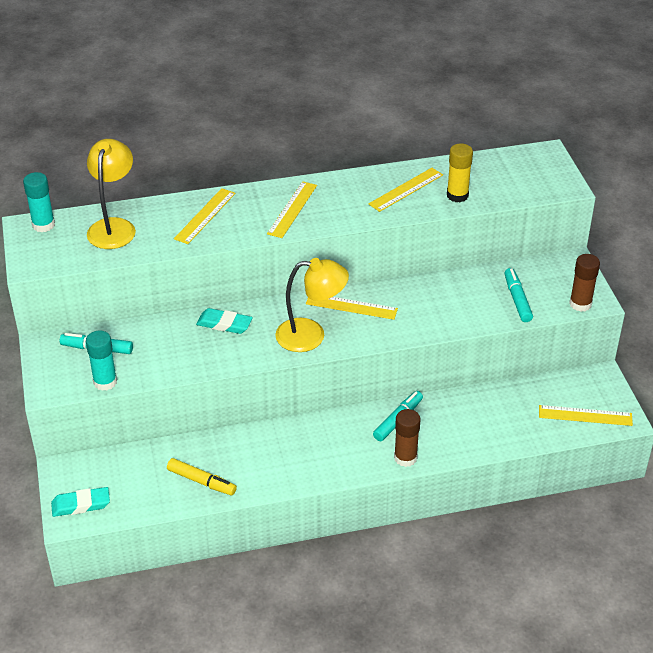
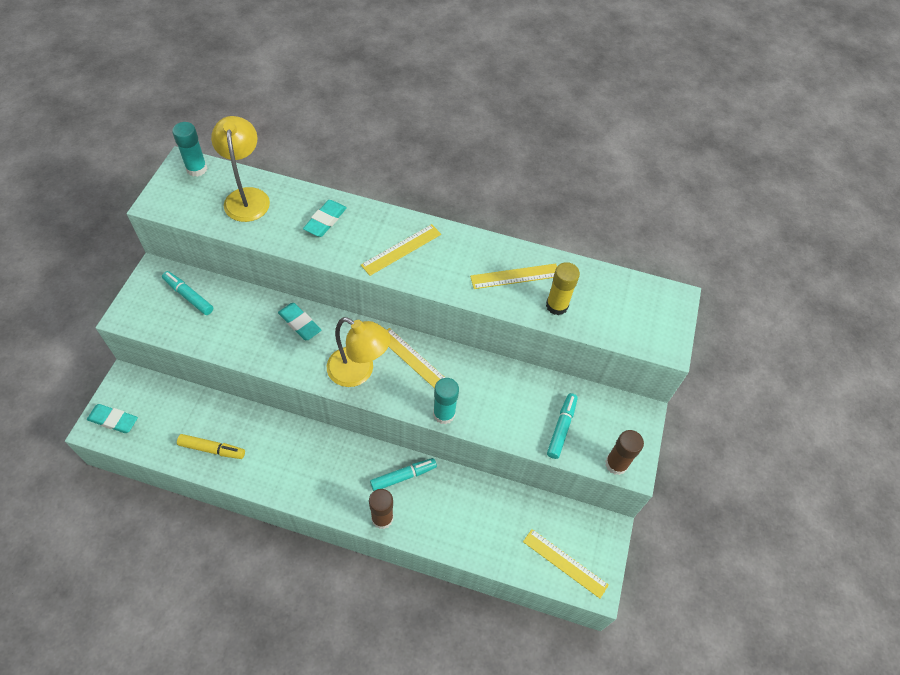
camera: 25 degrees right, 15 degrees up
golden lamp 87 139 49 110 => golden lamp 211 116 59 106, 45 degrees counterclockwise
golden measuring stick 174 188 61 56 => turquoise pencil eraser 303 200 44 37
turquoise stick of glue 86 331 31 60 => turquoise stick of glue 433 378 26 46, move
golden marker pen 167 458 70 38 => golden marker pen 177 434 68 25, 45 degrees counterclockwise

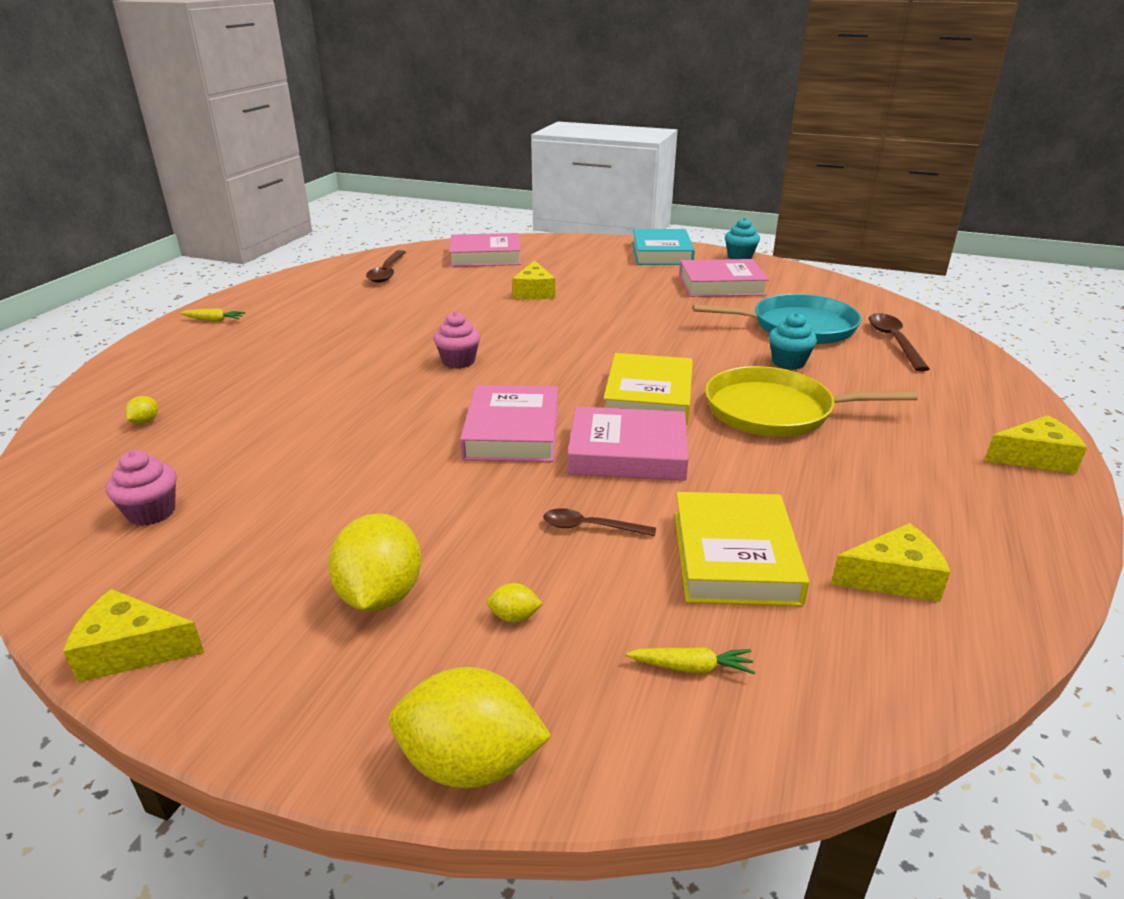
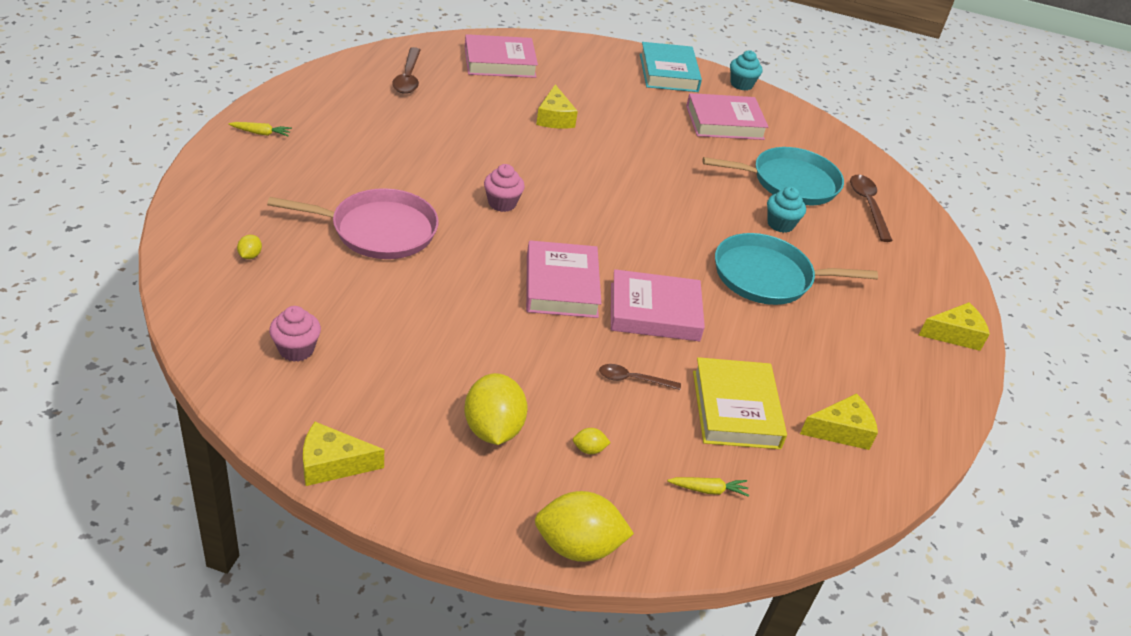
camera: 10 degrees left, 10 degrees up
golden book 603 353 90 72 => nothing
golden pan 705 366 213 71 => turquoise pan 715 233 163 72
nothing => pink pan 267 188 172 71

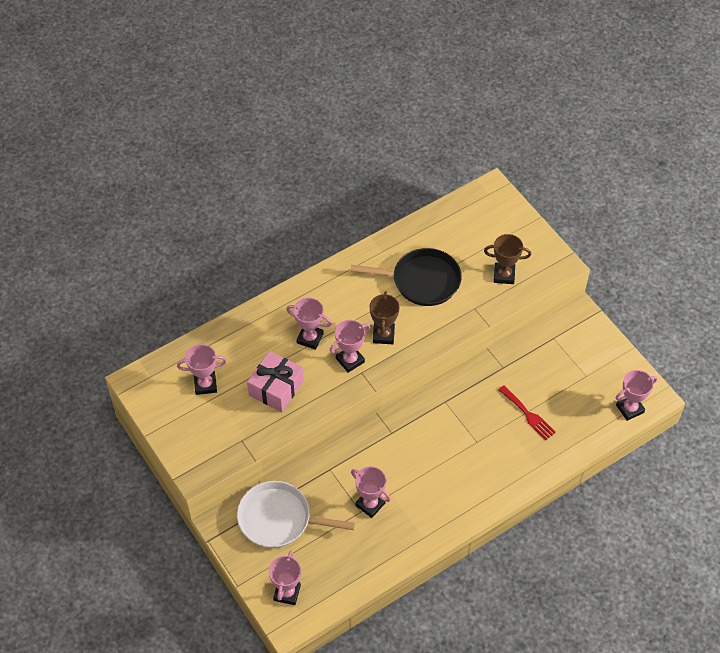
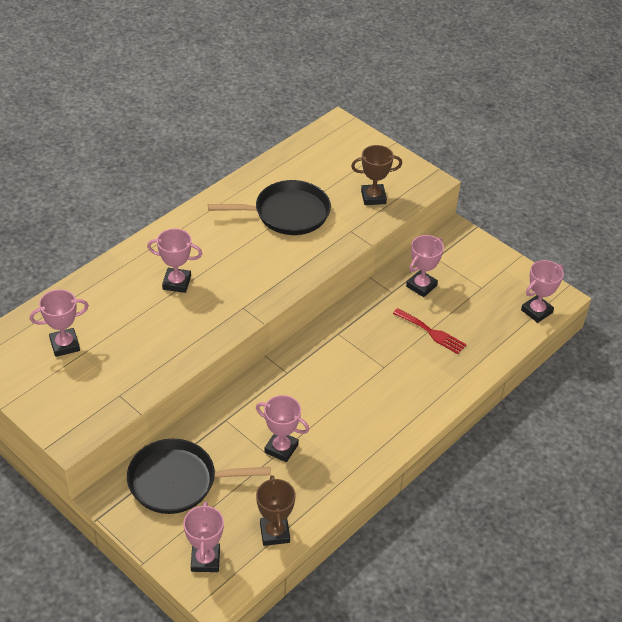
camera: 15 degrees left, 10 degrees down
dark brown trophy 370 291 30 53 => dark brown trophy 256 475 40 71, move
pink trophy 330 320 40 53 => pink trophy 406 235 38 62, move
pink gift 247 351 57 61 => nothing
pure white pan 237 481 118 67 => black pan 127 439 144 75

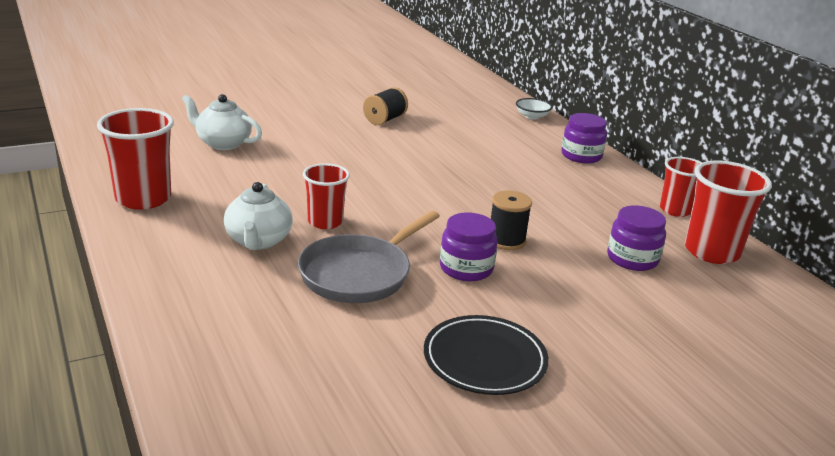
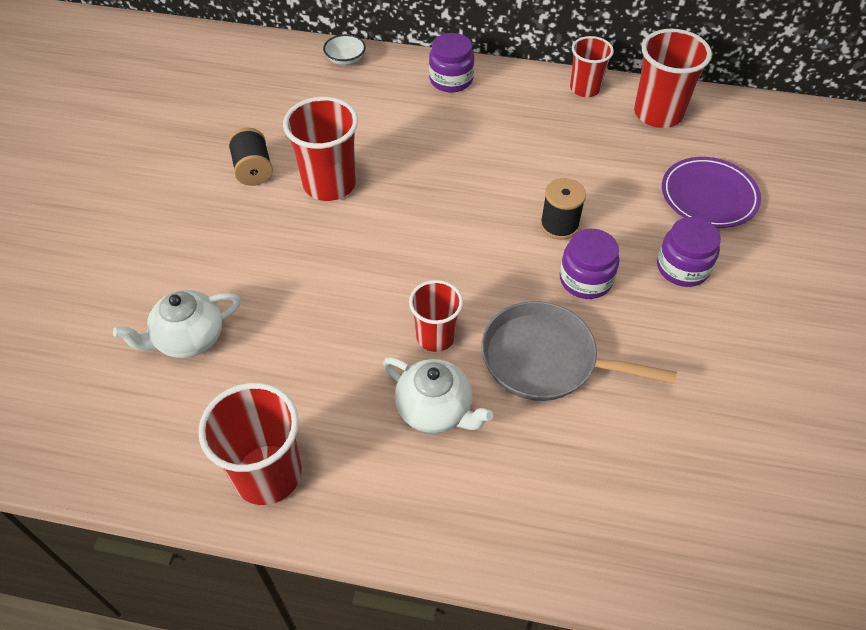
camera: 50 degrees left, 25 degrees up
royal purple preserve jar 607 205 59 66 => royal purple preserve jar 657 217 64 70, move
ash-grey pan 298 211 142 92 => ash-grey pan 482 301 195 100, 120 degrees clockwise
black flat dish 424 315 125 80 => nothing
nothing => scarlet cup 283 97 75 104
nothing => royal purple flat dish 662 157 99 71

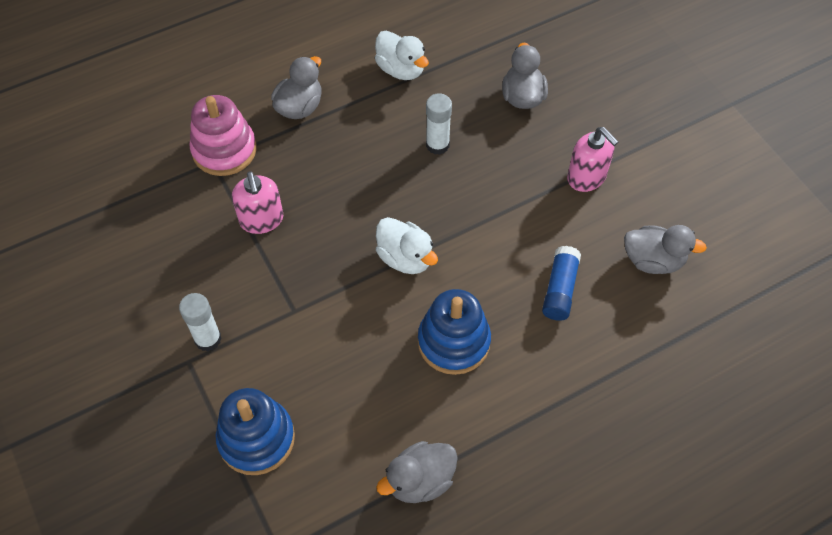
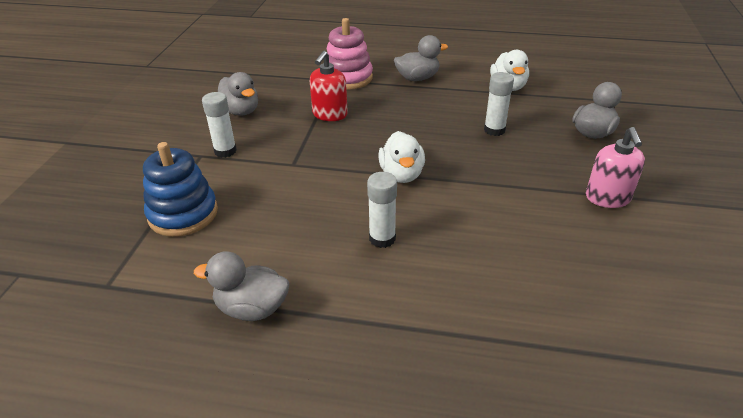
camera: 40 degrees right, 20 degrees down
pink soap dispenser 232 171 51 63 => scarlet soap dispenser 310 51 38 70
ash-grey rubber duck 624 225 83 49 => ash-grey rubber duck 218 72 40 44, move
blue stick of glue 542 246 39 75 => nothing
blue stacking rings 418 289 73 86 => pure white stick of glue 367 172 30 76

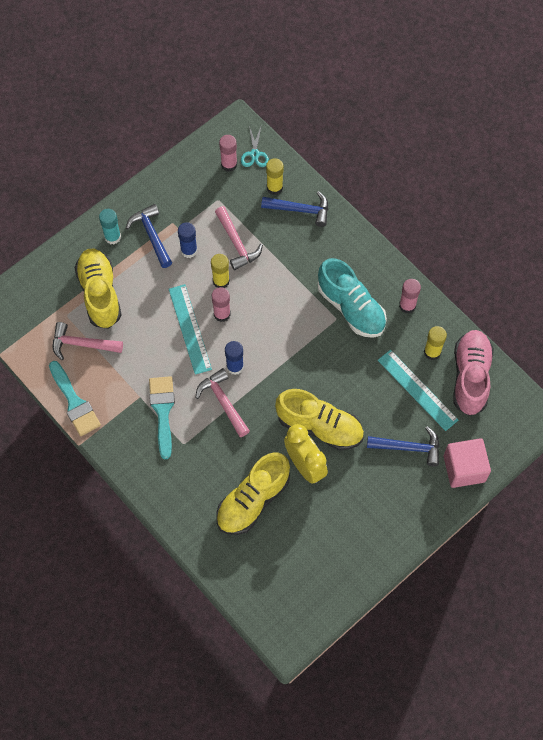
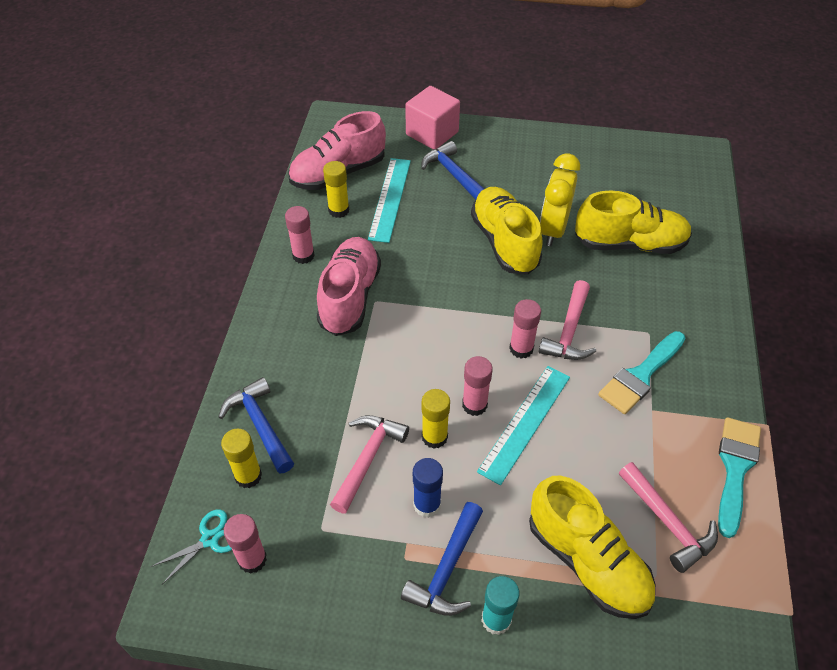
camera: 130 degrees left, 15 degrees down
golden sneaker 75 249 46 80 => golden sneaker 529 476 126 143, 75 degrees counterclockwise
turquoise sneaker 318 258 69 80 => pink sneaker 317 237 64 99
blue stick of glue 225 341 19 34 => pink stick of glue 509 299 32 60

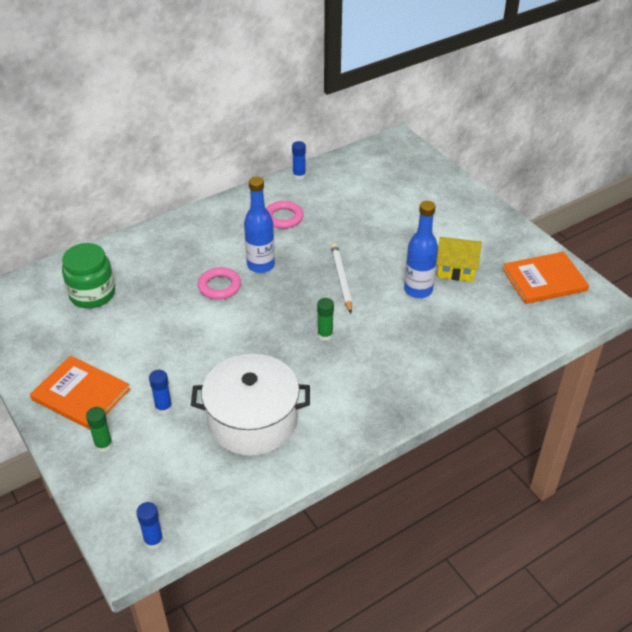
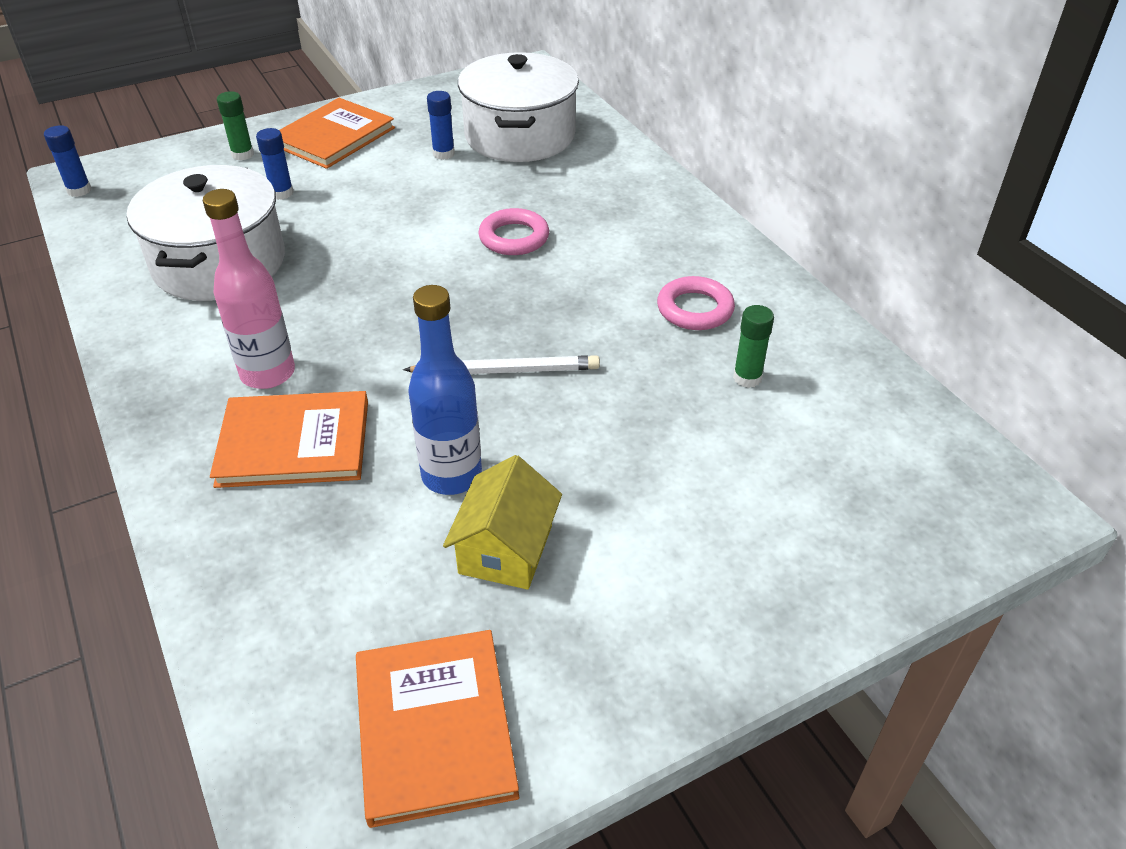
camera: 95 degrees right, 0 degrees up
blue stick of glue 292 141 14 39 => blue stick of glue 427 91 28 69, move
blue flask 244 177 31 96 => nothing
leaf-green preserve jar 62 243 53 65 => pure white stockpot 458 52 121 110
leaf-green stick of glue 317 298 17 43 => leaf-green stick of glue 733 305 41 83, move
nothing => pink flask 203 189 92 200
nothing => orange book 210 391 158 97

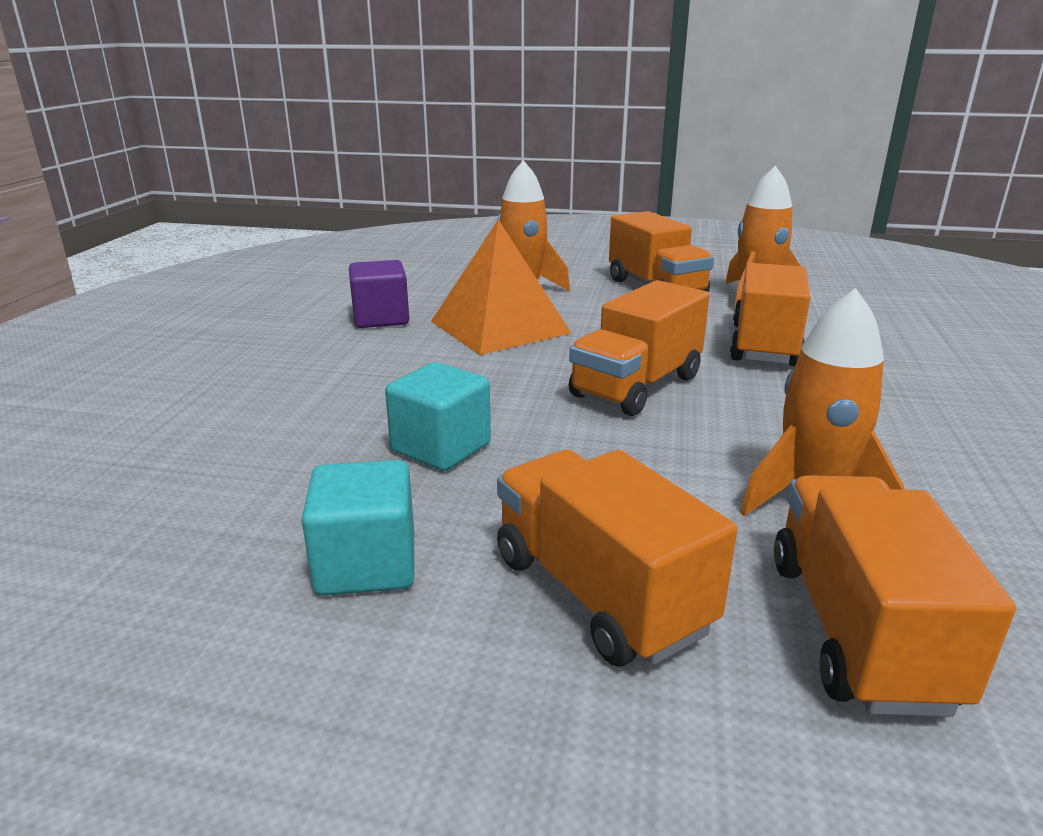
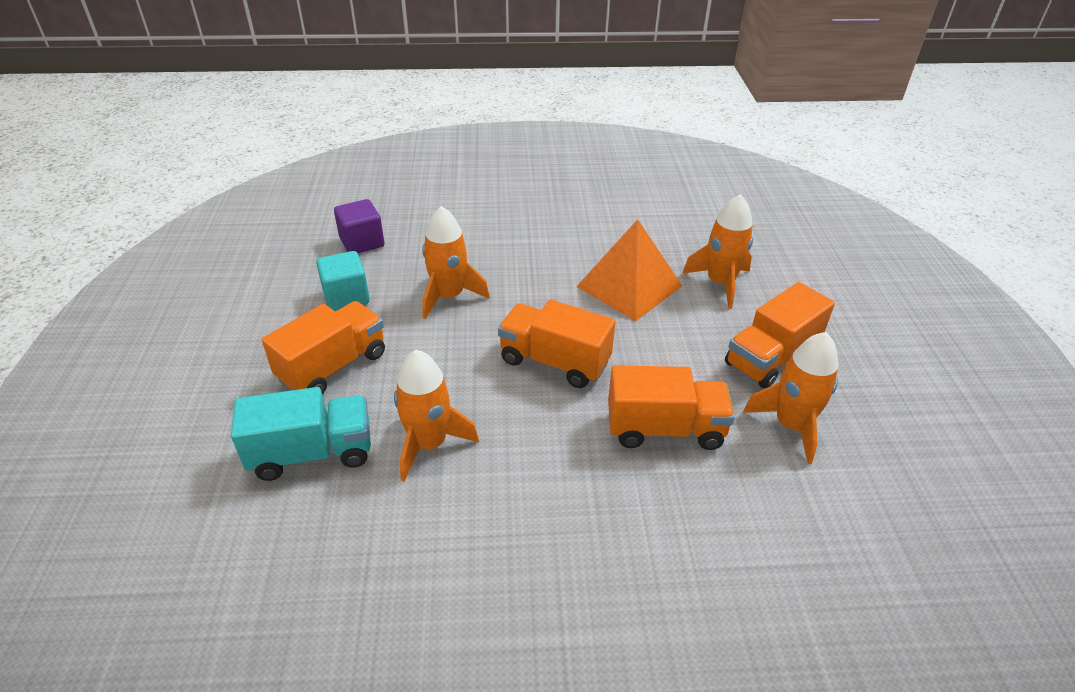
camera: 75 degrees right, 15 degrees up
royal purple solid cube 349 260 60 68 => royal purple solid cube 334 199 50 54, move
turquoise solid cube 385 362 106 109 => orange spaceship 422 206 68 113
orange lorry 774 475 242 242 => turquoise lorry 231 387 140 94

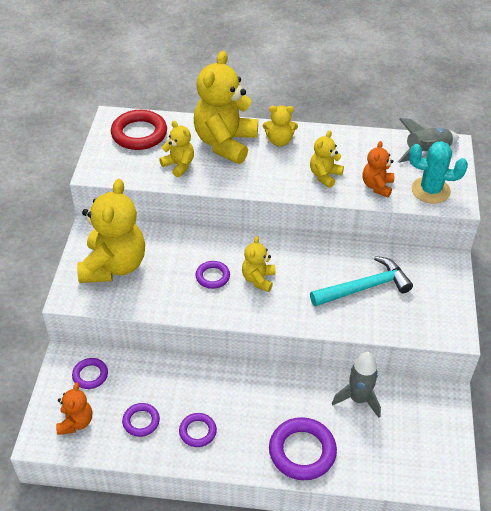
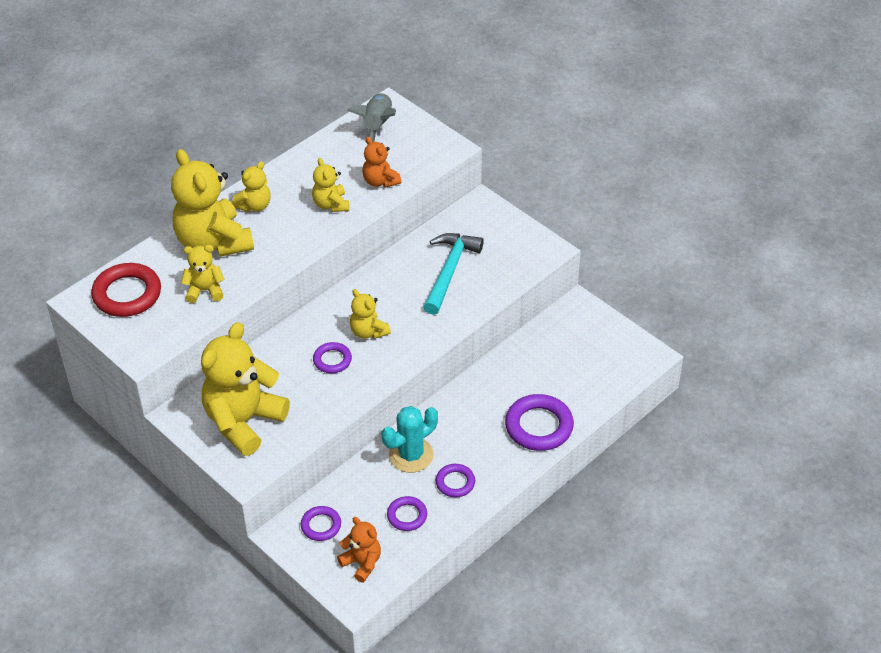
camera: 50 degrees left, 0 degrees up
turquoise prickly plant 409 141 59 63 => turquoise prickly plant 382 406 56 67, move
golden stuffed bear 77 179 68 104 => golden stuffed bear 201 322 89 134, 105 degrees counterclockwise
ash-grey spaceship 332 352 49 66 => nothing

